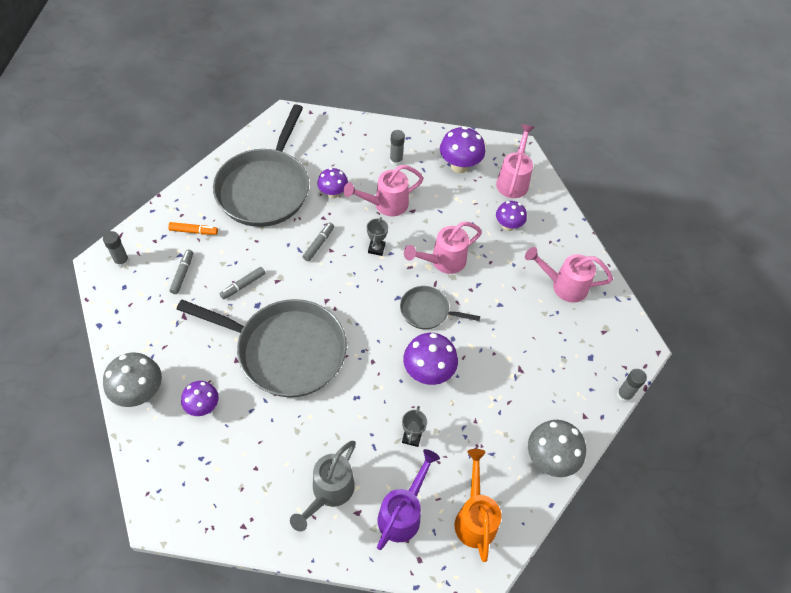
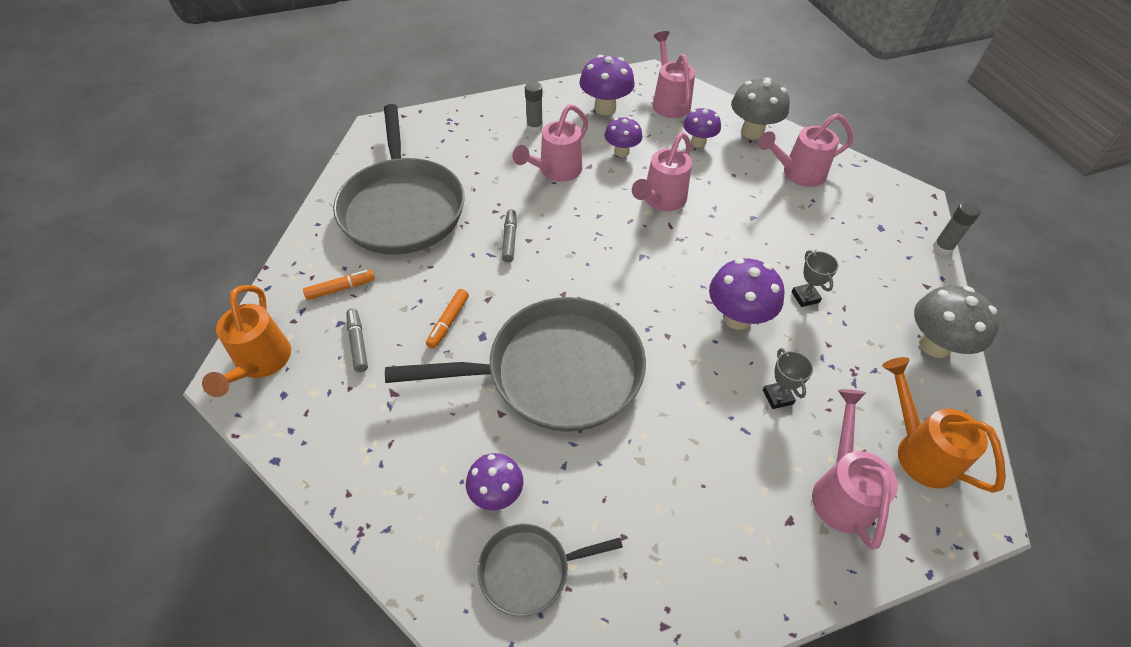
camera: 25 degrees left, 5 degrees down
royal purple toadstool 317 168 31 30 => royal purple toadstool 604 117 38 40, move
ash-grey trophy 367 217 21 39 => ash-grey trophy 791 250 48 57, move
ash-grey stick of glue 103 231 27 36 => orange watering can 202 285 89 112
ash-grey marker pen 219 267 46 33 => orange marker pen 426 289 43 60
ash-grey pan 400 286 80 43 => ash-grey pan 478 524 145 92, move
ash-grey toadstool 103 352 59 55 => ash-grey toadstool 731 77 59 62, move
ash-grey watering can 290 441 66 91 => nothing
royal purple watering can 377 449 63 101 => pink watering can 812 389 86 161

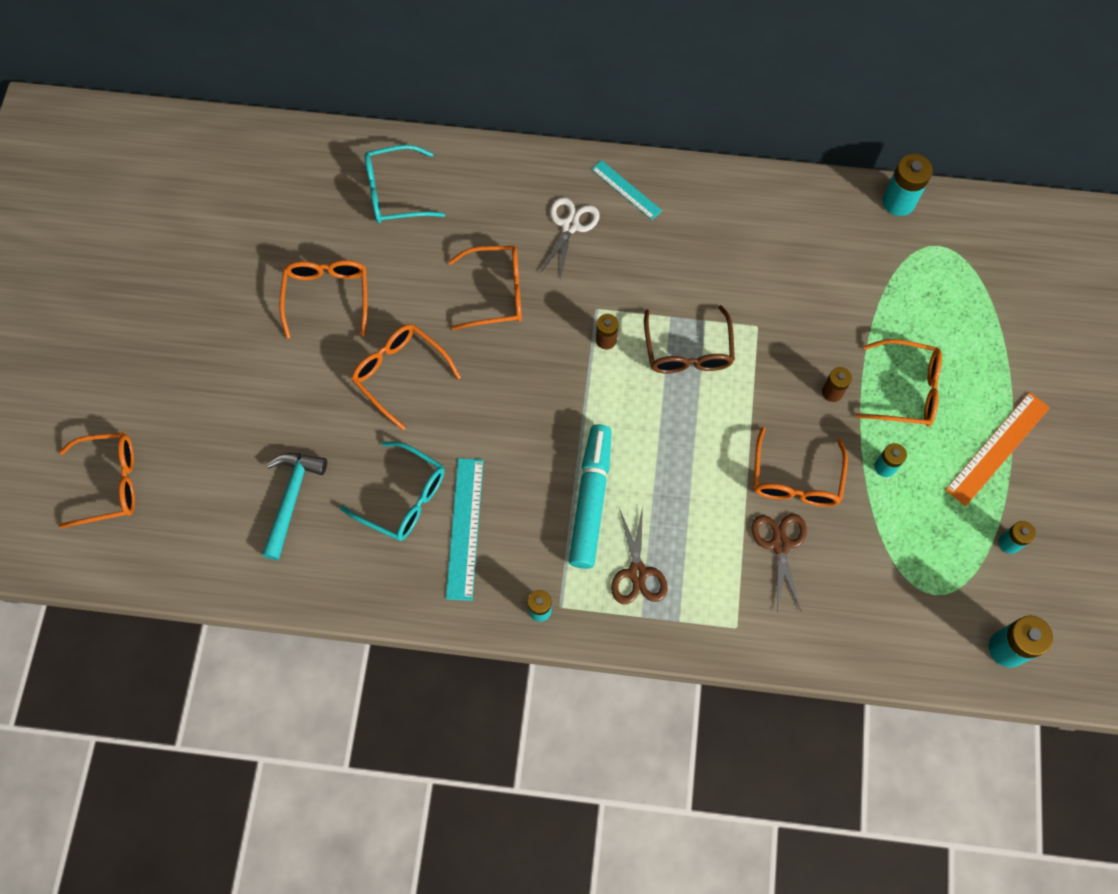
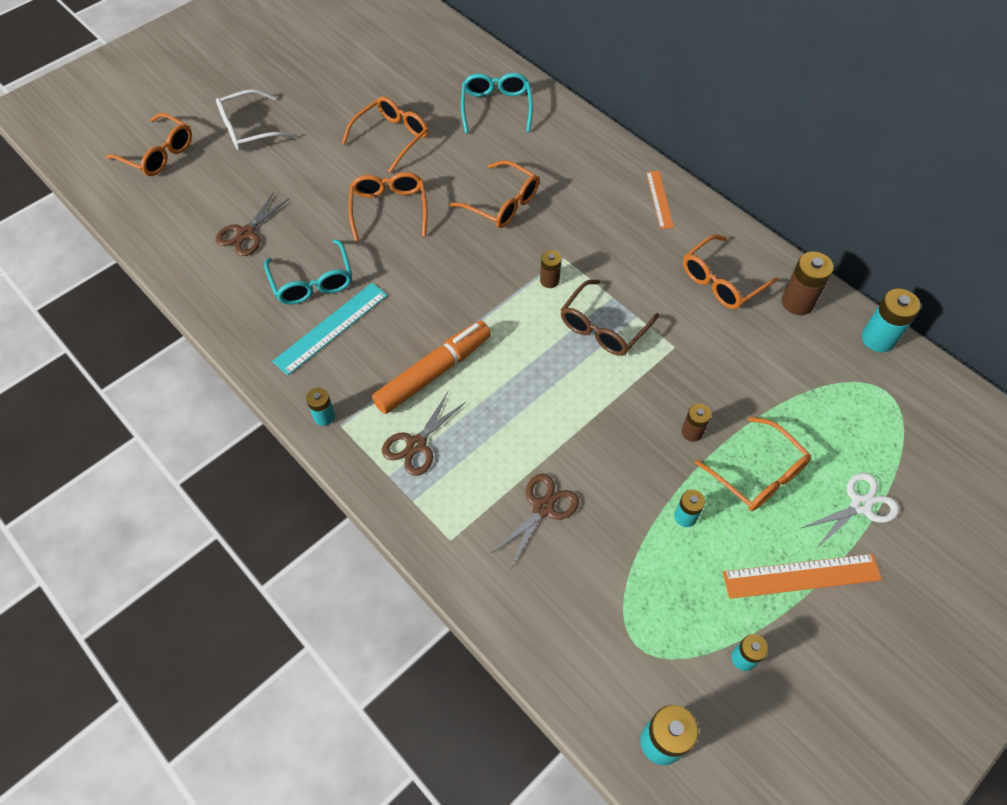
camera: 40 degrees right, 10 degrees down
turquoise spectacles 364 145 81 78 => turquoise spectacles 461 73 72 60, 60 degrees clockwise
turquoise measuring stick 591 160 71 60 => orange measuring stick 646 171 28 58
pure white shears 539 197 60 82 => pure white shears 801 473 98 76, move
turquoise marker pen 569 424 43 145 => orange marker pen 372 321 119 93
orange spectacles 754 427 94 80 => orange spectacles 683 235 96 74, move
turquoise carpenter's hammer 262 453 65 107 => dark brown shears 216 192 73 64
nothing => pure white spectacles 216 89 79 61
nothing => dark brown AA battery 781 252 53 63

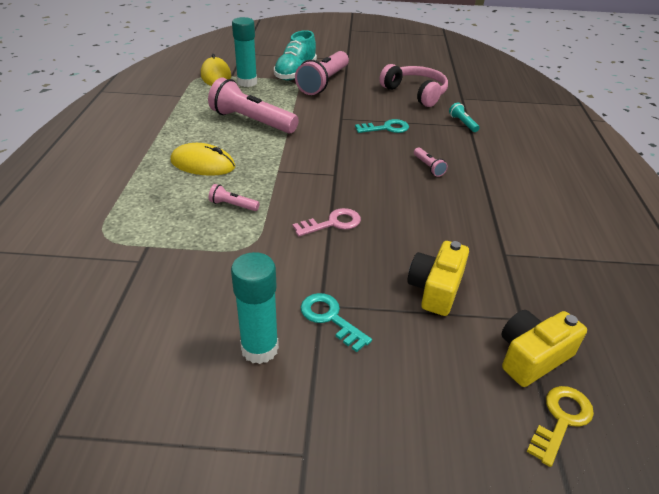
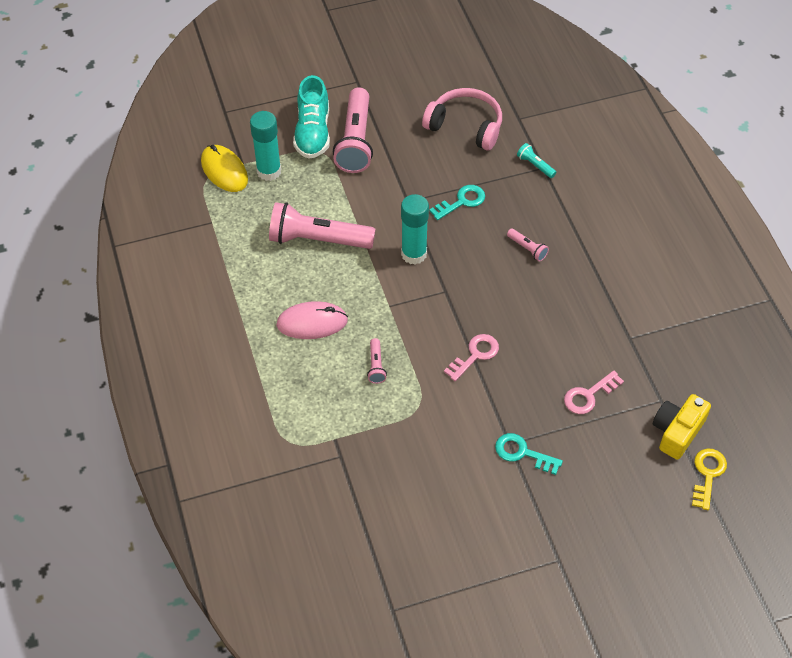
camera: 20 degrees left, 15 degrees up
golden PC mouse 170 143 65 33 => pink PC mouse 276 301 72 38
pink pocket torch 209 184 51 27 => pink pocket torch 367 338 20 46, 90 degrees counterclockwise
golden compact camera 407 241 62 75 => pink key 564 370 60 44
turquoise stick of glue 231 252 48 112 => turquoise stick of glue 401 194 28 71, move

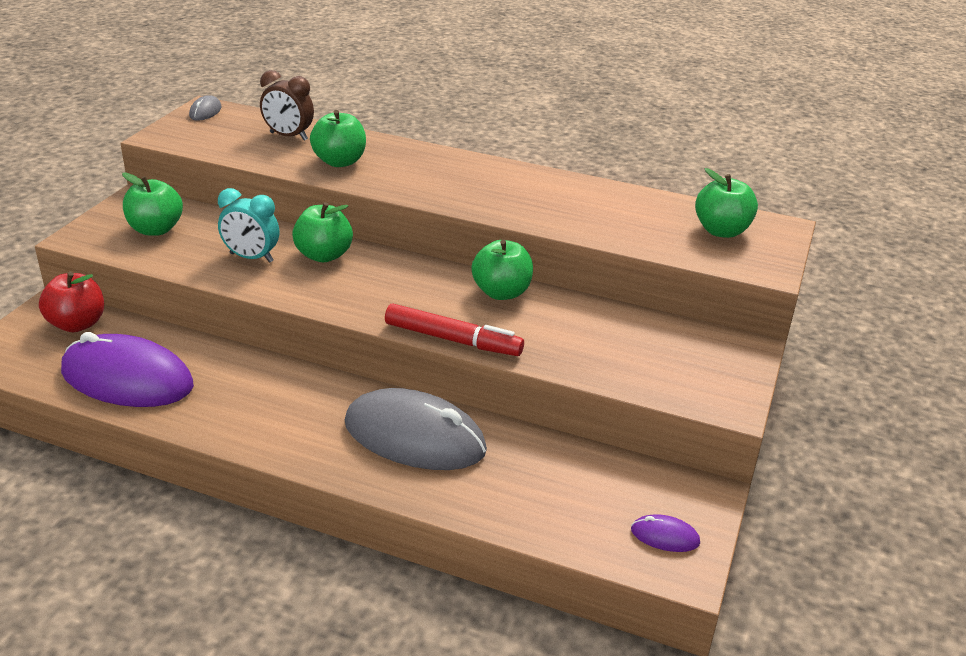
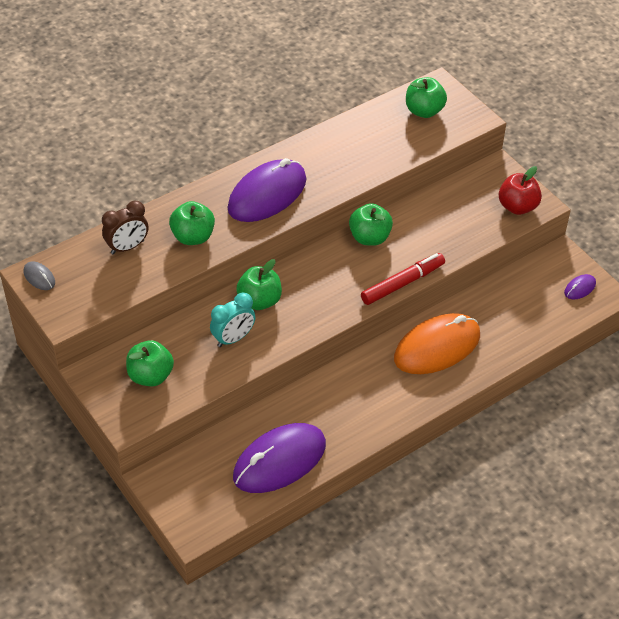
camera: 55 degrees left, 15 degrees up
scarlet toy apple 39 272 65 60 => scarlet toy apple 499 166 43 49, move
ash-grey PC mouse 345 388 142 82 => orange PC mouse 394 313 86 61
nothing => royal purple PC mouse 227 158 80 64

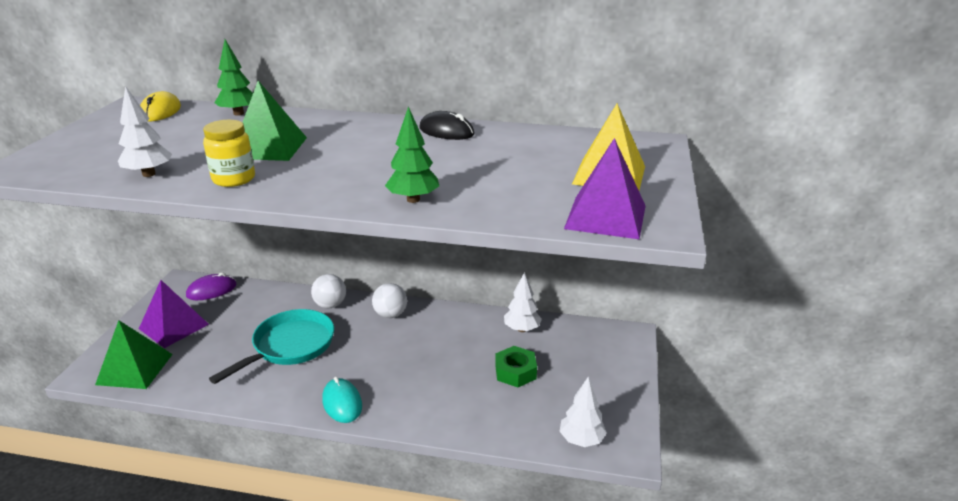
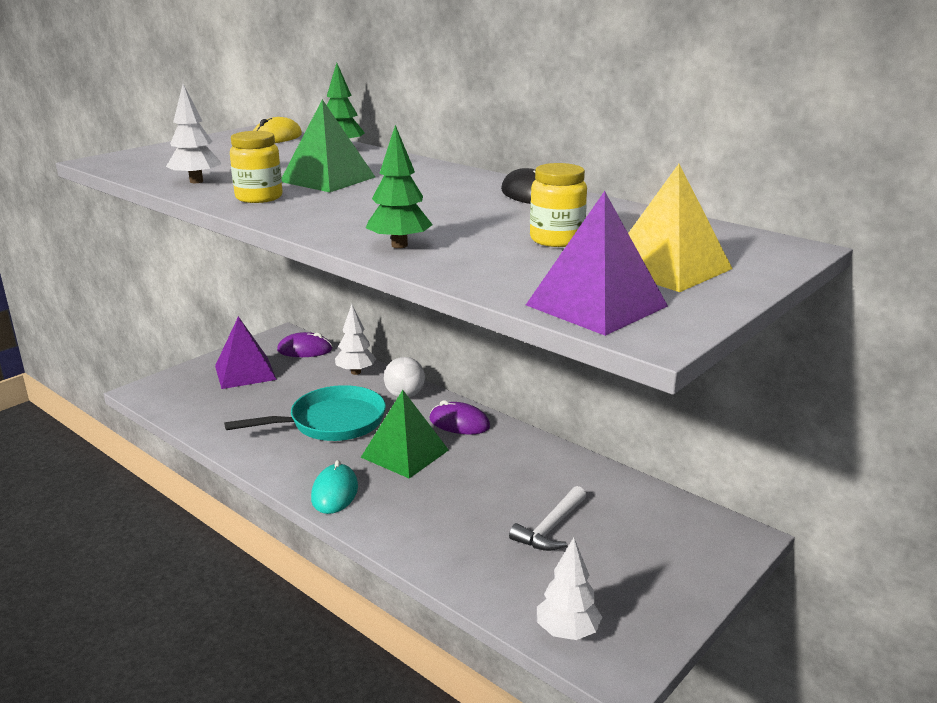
camera: 30 degrees right, 5 degrees down
pure white toy tree 504 272 38 60 => pure white toy tree 335 304 41 71, move
pure white ball 372 283 35 35 => royal purple PC mouse 429 400 61 34
leaf-green pyramid shape 95 320 78 69 => leaf-green pyramid shape 361 390 88 89, move
leaf-green hexagon nut 495 346 42 41 => pure white carpenter's hammer 509 486 77 65
nothing => golden preserve jar 530 163 57 84

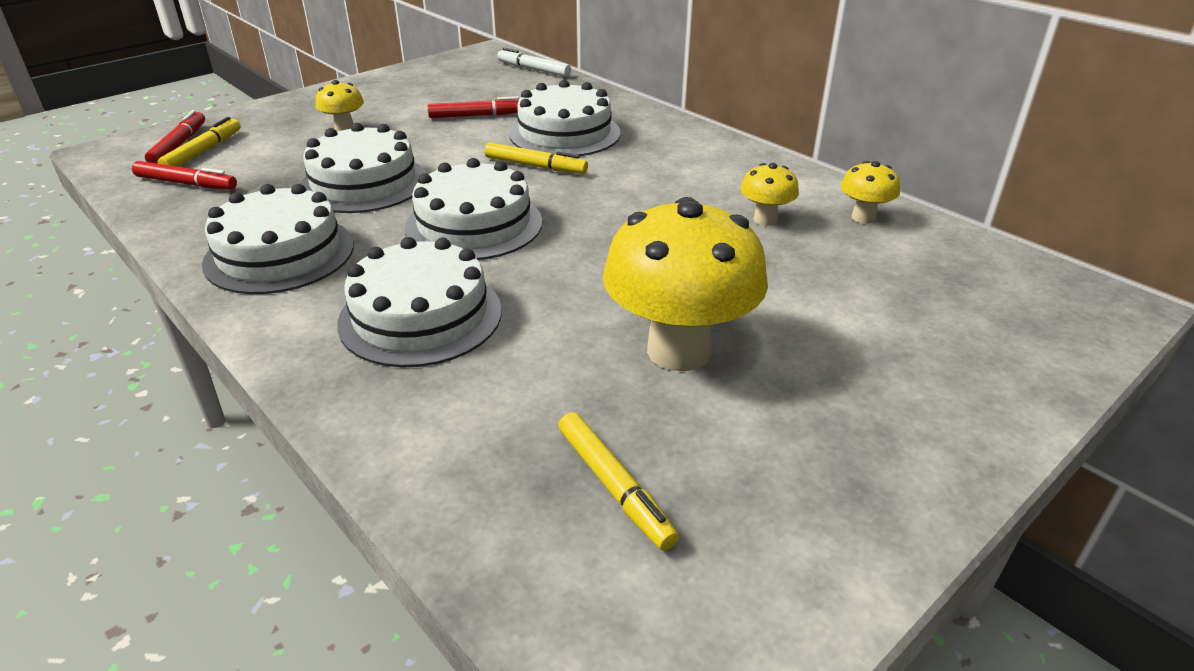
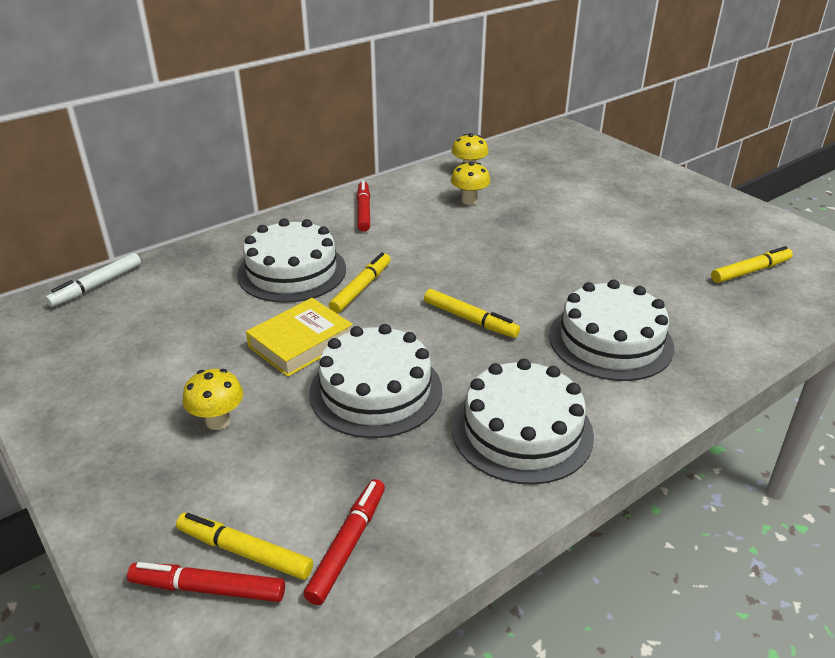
camera: 85 degrees left, 0 degrees up
scarlet marker pen 428 96 91 22 => scarlet marker pen 357 180 13 52, move
pure white cake 405 158 137 102 => golden marker pen 424 289 96 49
golden toadstool 603 197 165 174 => nothing
nothing => golden book 246 298 107 79

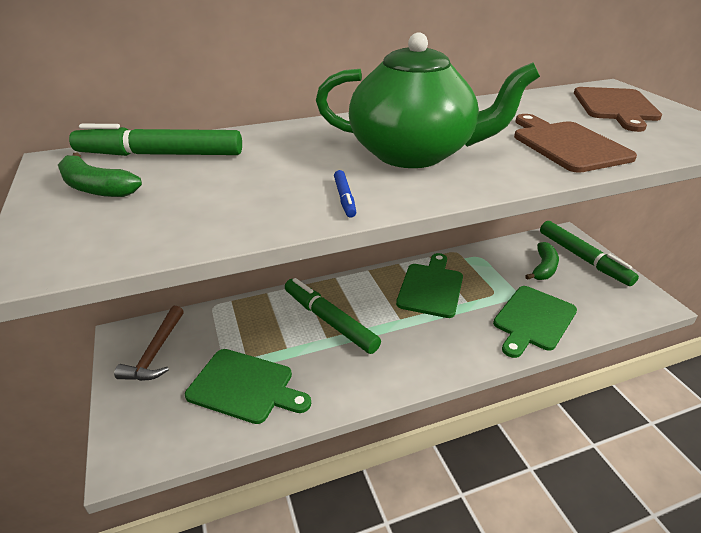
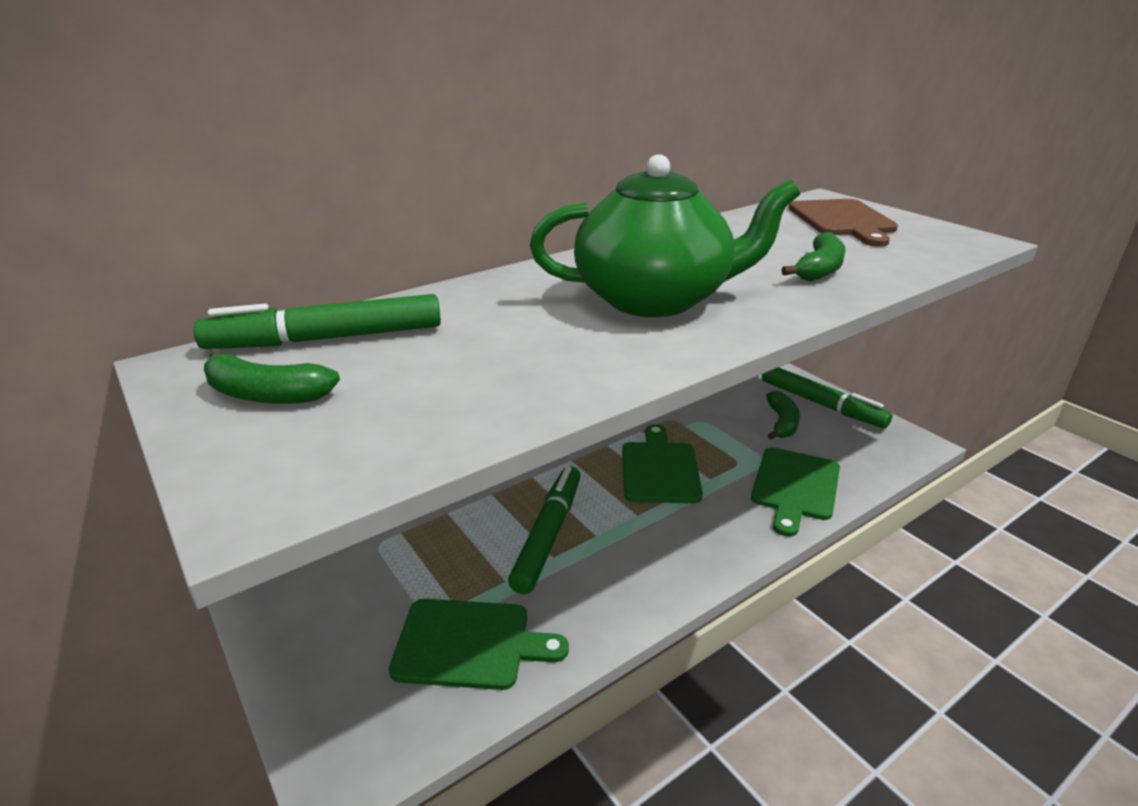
camera: 15 degrees left, 5 degrees down
dark brown cutting board 514 114 123 59 => leaf-green banana fruit 781 232 64 49
blue marker pen 334 170 22 47 => nothing
leaf-green marker pen 285 278 96 76 => leaf-green marker pen 508 466 73 128, 75 degrees clockwise
dark brown carpenter's hammer 114 306 70 75 => nothing

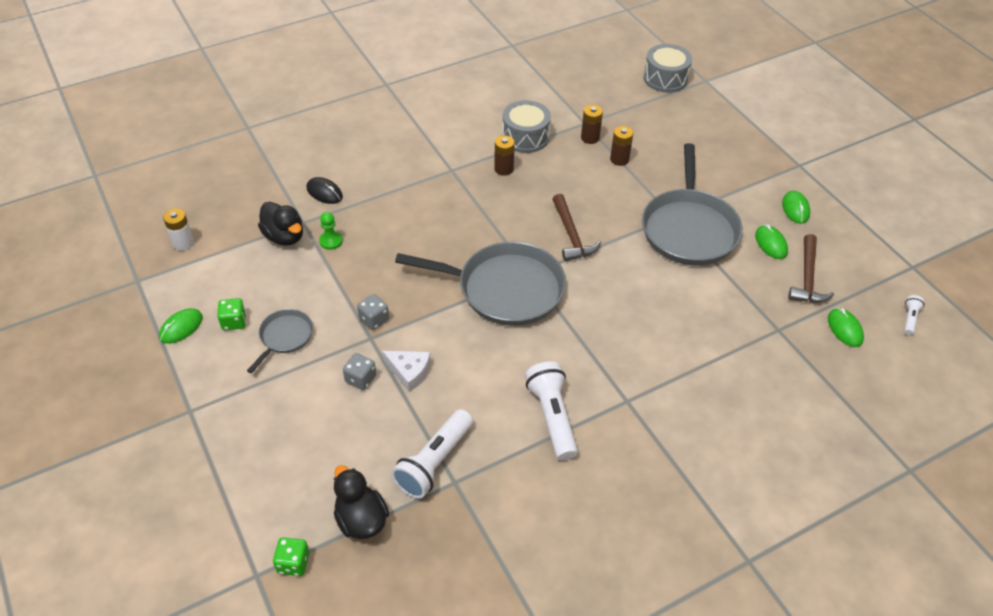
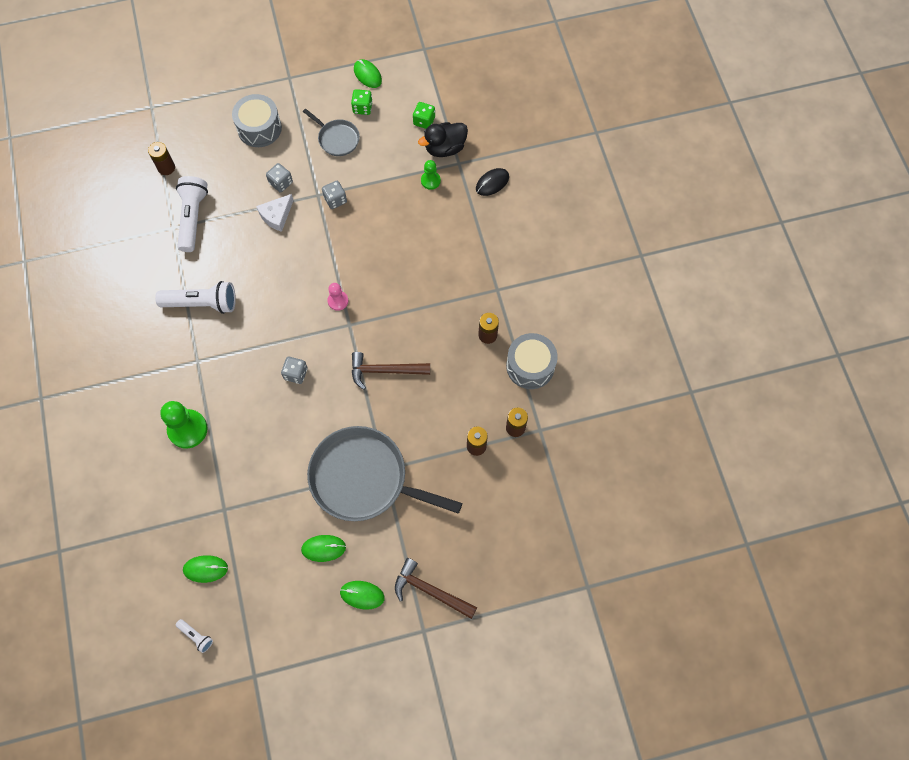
camera: 105 degrees right, 20 degrees up
ash-grey drum 643 44 49 49 => ash-grey drum 232 94 50 53, move
pure white AA battery 163 209 31 42 => nothing
dark brown carpenter's hammer 788 234 46 69 => dark brown carpenter's hammer 395 558 82 61, move
ash-grey pan 395 242 171 84 => pink pawn 327 283 21 28
pure white pocket torch 391 409 82 90 => pure white pocket torch 176 176 32 76, 45 degrees clockwise
black rubber duck 334 465 55 74 => dark brown AA battery 148 142 27 33
leaf-green die 273 537 36 39 => leaf-green die 413 102 22 27, move
nothing => ash-grey die 281 357 27 27
nothing => leaf-green pawn 160 401 48 47

